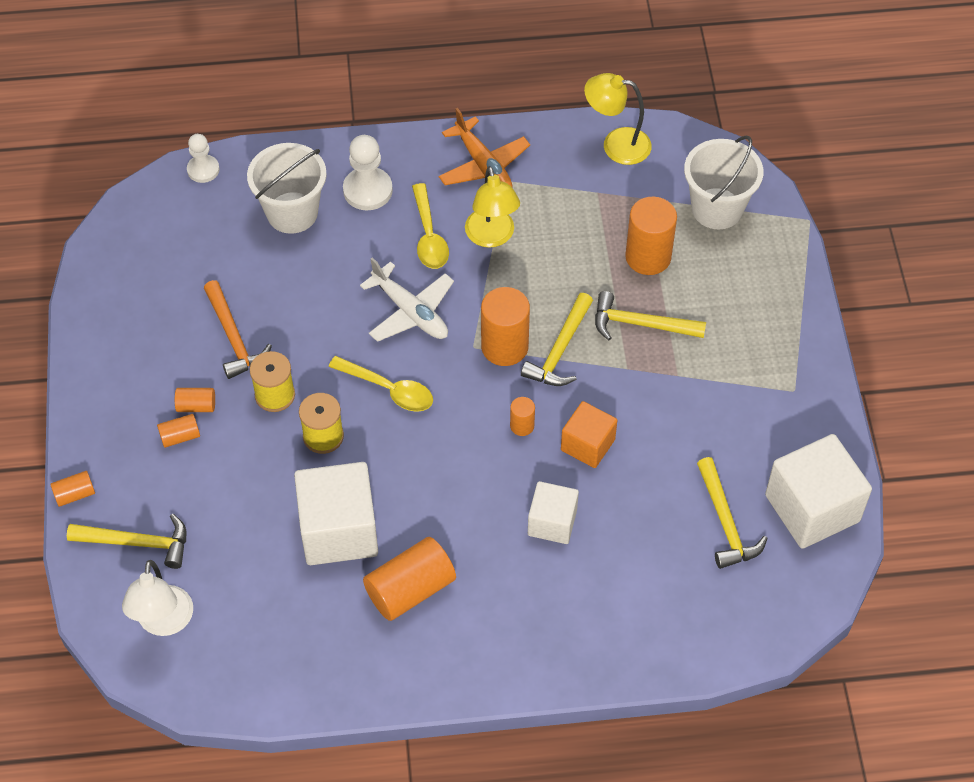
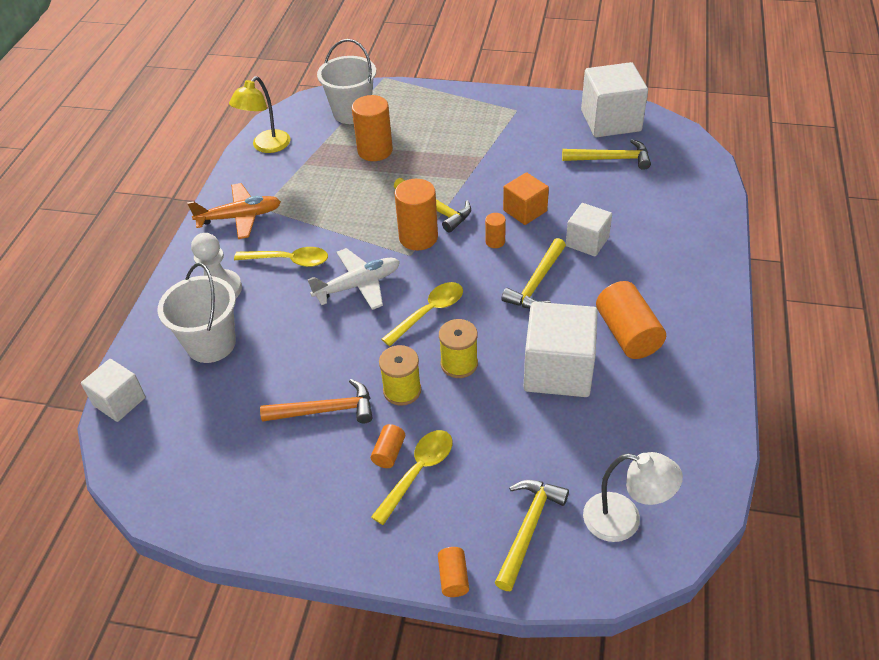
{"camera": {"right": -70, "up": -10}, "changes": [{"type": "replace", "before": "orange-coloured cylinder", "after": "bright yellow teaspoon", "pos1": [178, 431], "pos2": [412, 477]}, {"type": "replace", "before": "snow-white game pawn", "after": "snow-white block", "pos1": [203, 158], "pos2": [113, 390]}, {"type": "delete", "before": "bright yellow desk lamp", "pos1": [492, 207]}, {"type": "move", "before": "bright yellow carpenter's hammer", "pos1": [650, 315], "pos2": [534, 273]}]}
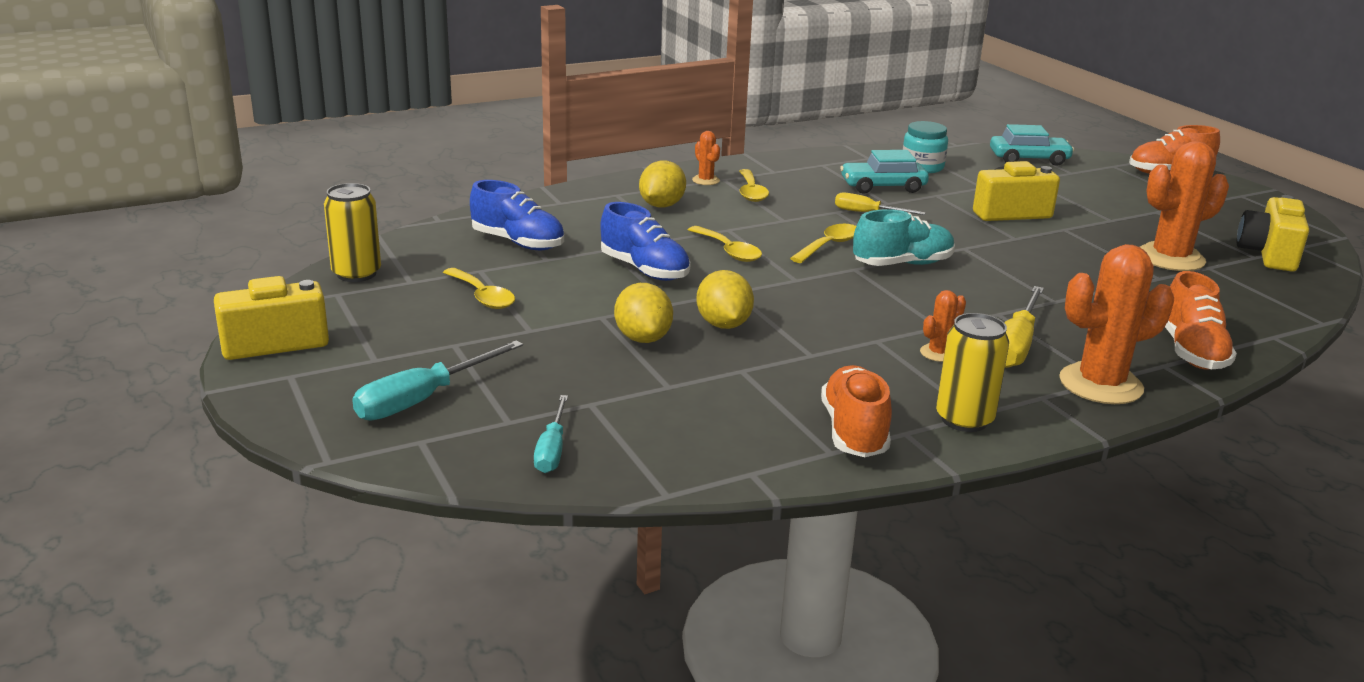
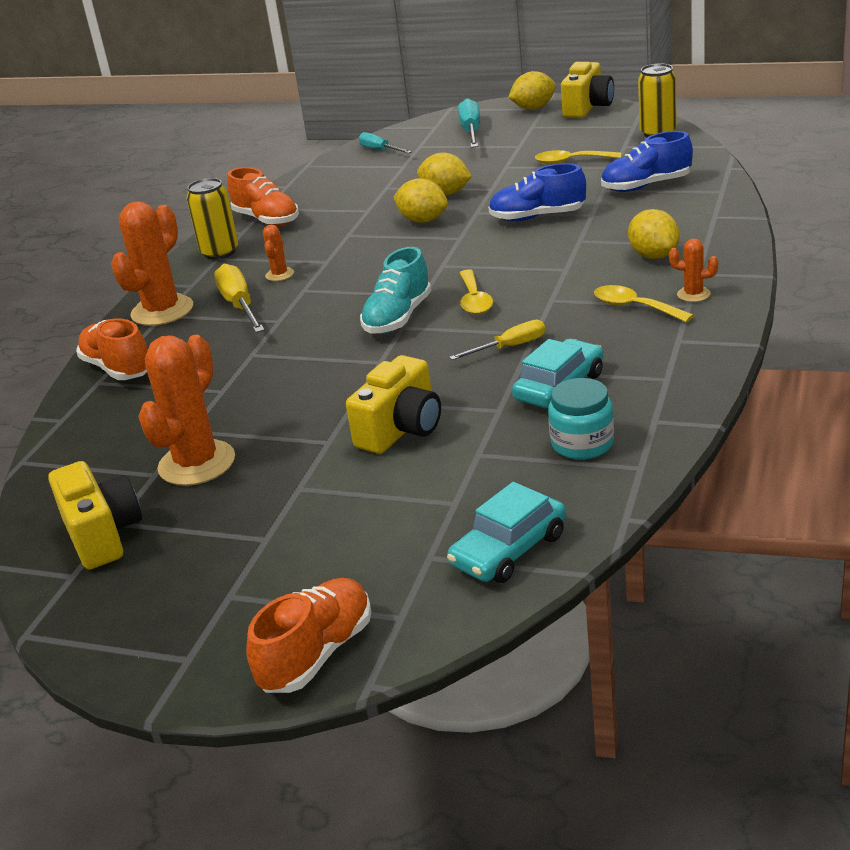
{"camera": {"right": 140, "up": 5}, "changes": [{"type": "delete", "before": "bright yellow teaspoon", "pos1": [725, 244]}, {"type": "insert", "after": "bright yellow citrus fruit", "pos2": [532, 90]}]}
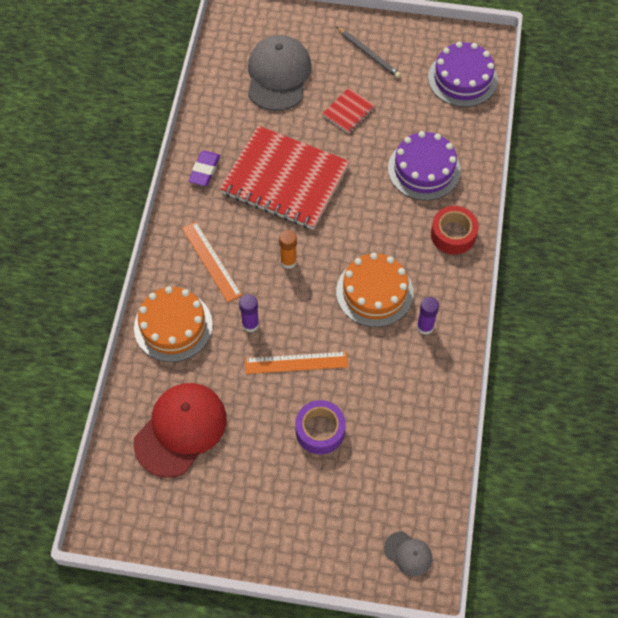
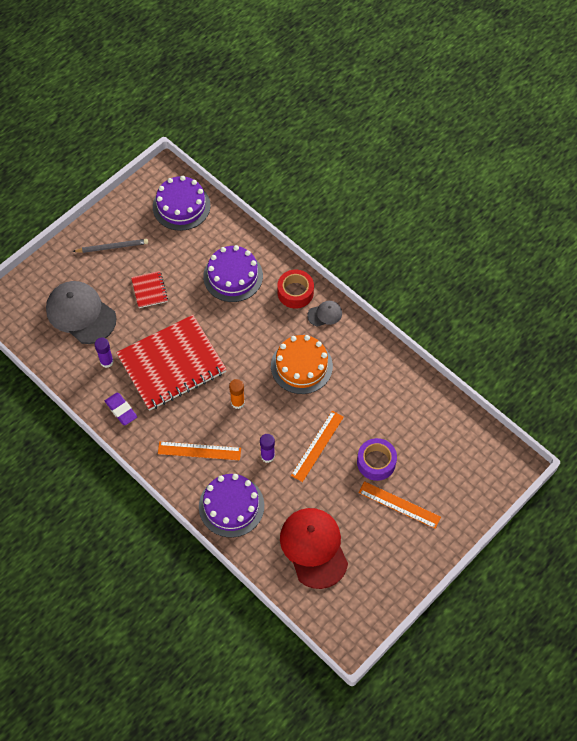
{"camera": {"right": -55, "up": 0}, "changes": [{"type": "recolor", "before": "orange-coloured cake", "after": "royal purple cake", "pos1": [173, 324], "pos2": [231, 506]}, {"type": "move", "before": "gray cap", "pos1": [408, 554], "pos2": [324, 314]}, {"type": "move", "before": "royal purple glue stick", "pos1": [428, 316], "pos2": [104, 353]}, {"type": "insert", "after": "orange-coloured straightedge", "pos2": [400, 505]}]}
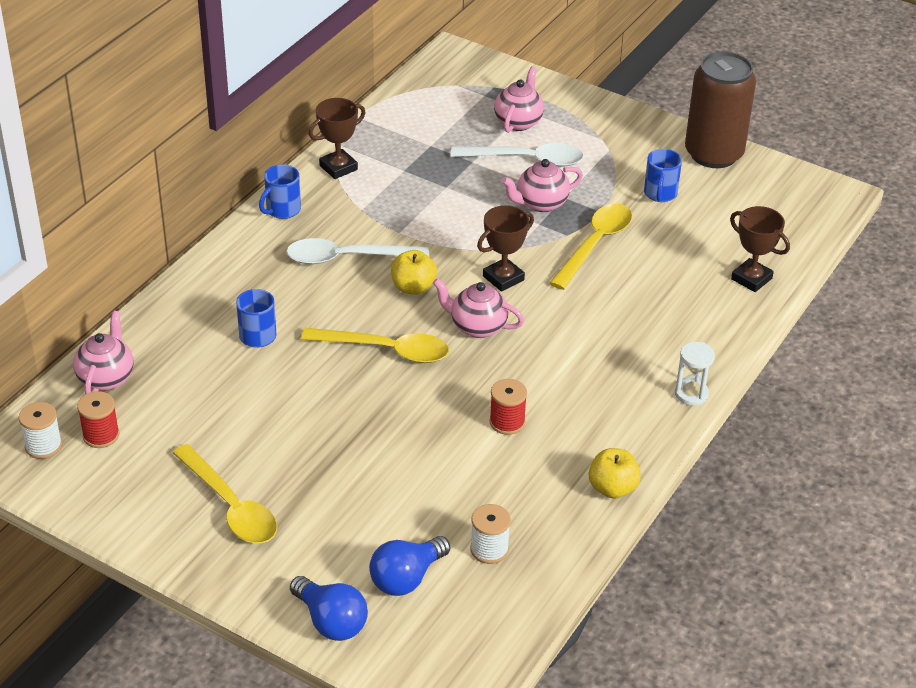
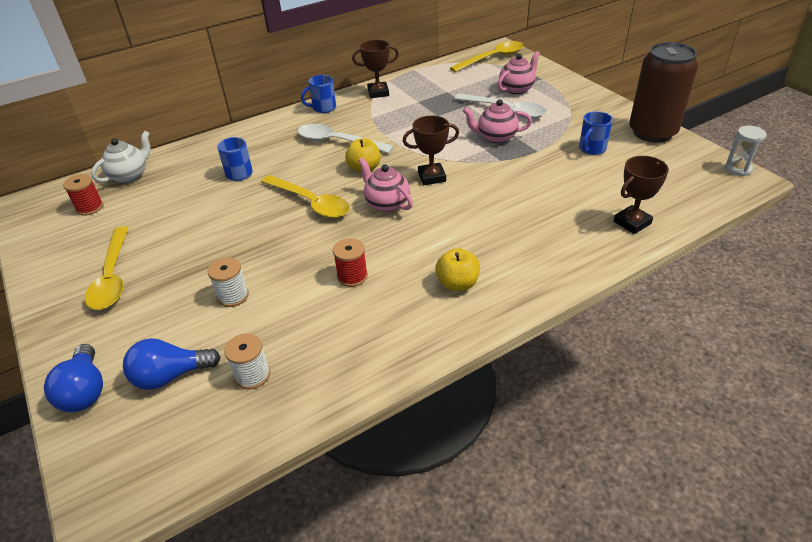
{"camera": {"right": 30, "up": 0}, "changes": [{"type": "move", "before": "snow-white reel of thread", "pos1": [40, 430], "pos2": [228, 282]}, {"type": "recolor", "before": "pink teapot", "after": "snow-white teapot", "pos1": [103, 352], "pos2": [120, 157]}, {"type": "move", "before": "bright yellow teaspoon", "pos1": [591, 247], "pos2": [486, 56]}, {"type": "move", "before": "bright yellow apple", "pos1": [615, 473], "pos2": [458, 269]}, {"type": "move", "before": "snow-white sand timer", "pos1": [695, 373], "pos2": [746, 151]}, {"type": "rotate", "before": "russet trophy", "pos1": [760, 249], "pos2": [641, 195], "turn": 75}]}
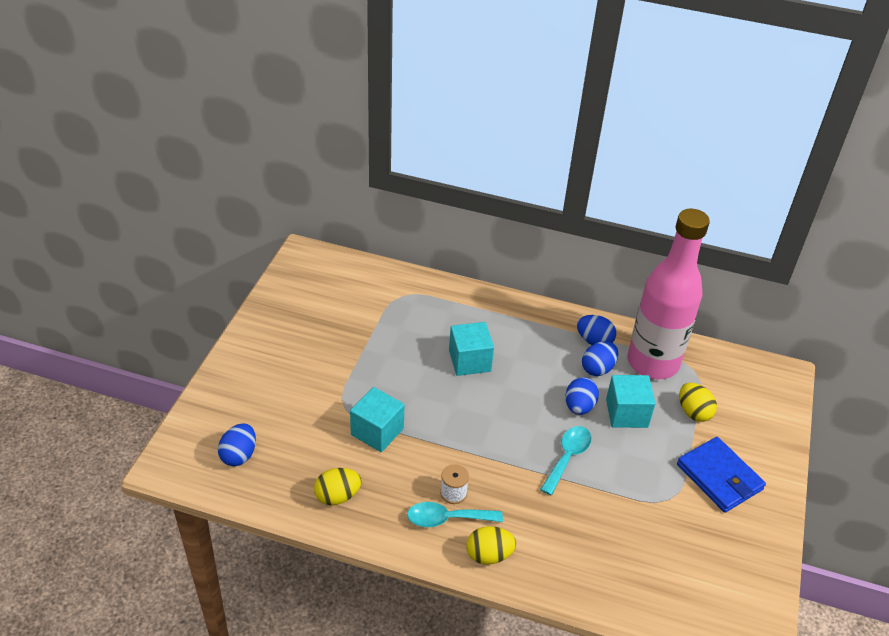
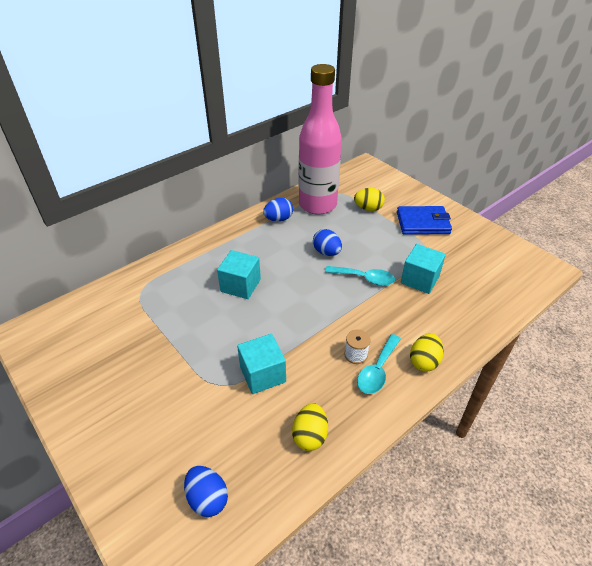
{"camera": {"right": -55, "up": 0}, "changes": [{"type": "rotate", "before": "aqua teaspoon", "pos1": [566, 460], "pos2": [360, 276], "turn": 135}, {"type": "delete", "before": "blue toy egg", "pos1": [600, 358]}, {"type": "move", "before": "aqua block", "pos1": [631, 401], "pos2": [423, 269]}]}
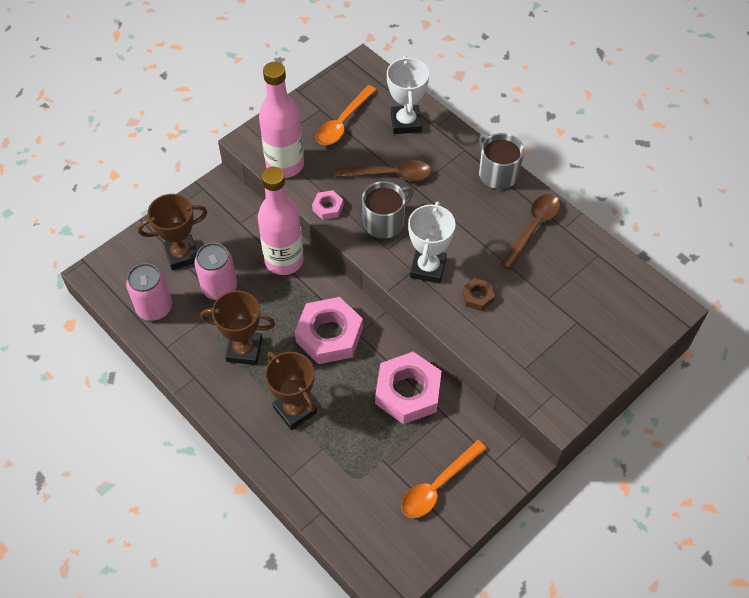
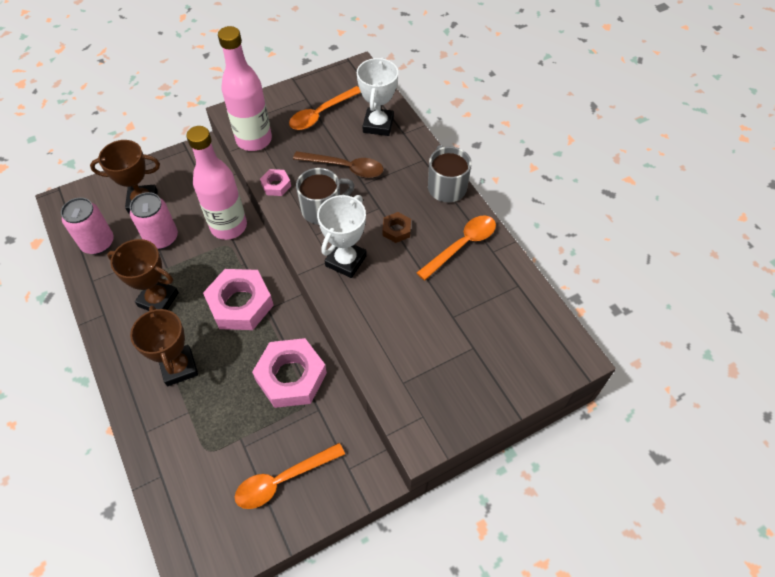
{"camera": {"right": 15, "up": 0}, "changes": [{"type": "move", "before": "russet nut", "pos1": [478, 294], "pos2": [397, 227]}, {"type": "recolor", "before": "russet teaspoon", "after": "orange-coloured teaspoon", "pos1": [530, 232], "pos2": [456, 247]}]}
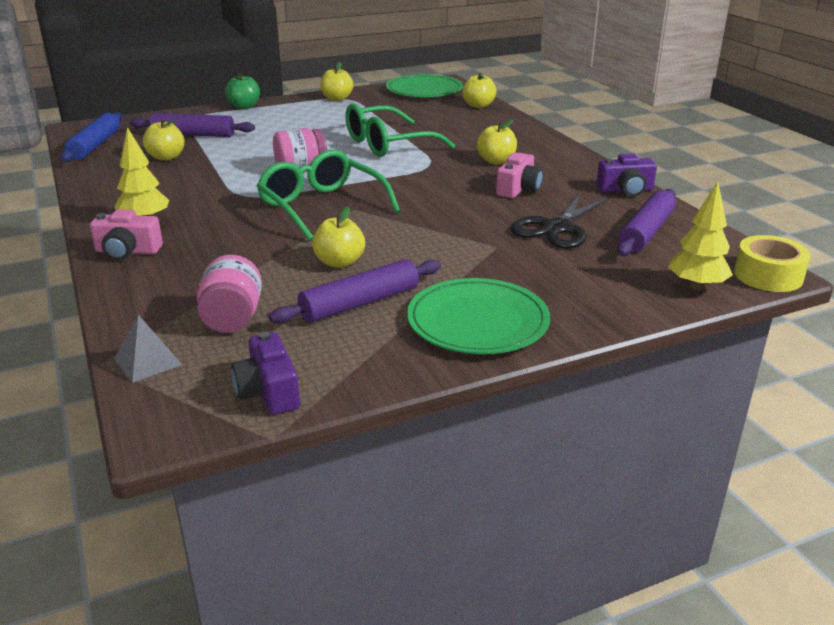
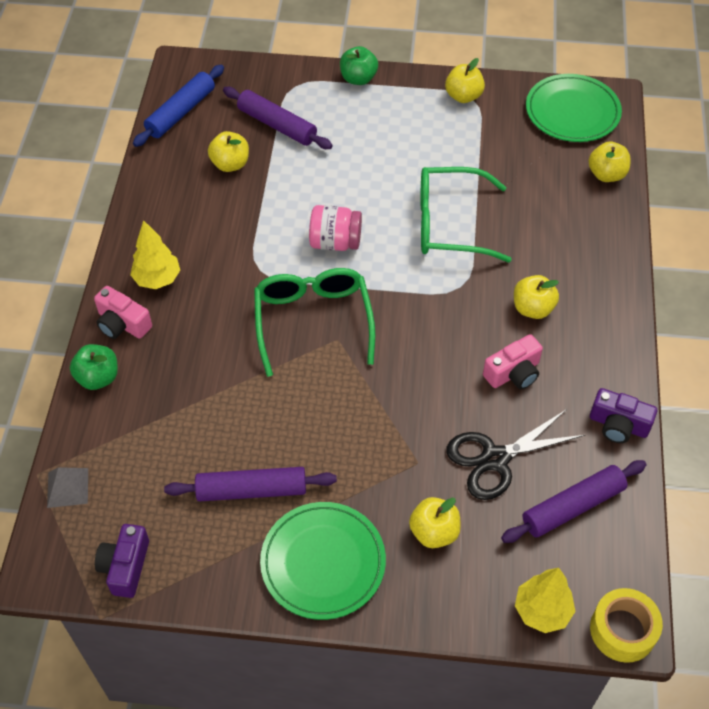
{"camera": {"right": 30, "up": 25}, "changes": [{"type": "delete", "before": "pink jam jar", "pos1": [229, 294]}, {"type": "move", "before": "bright yellow apple", "pos1": [338, 237], "pos2": [435, 522]}, {"type": "insert", "after": "green apple", "pos2": [94, 367]}]}
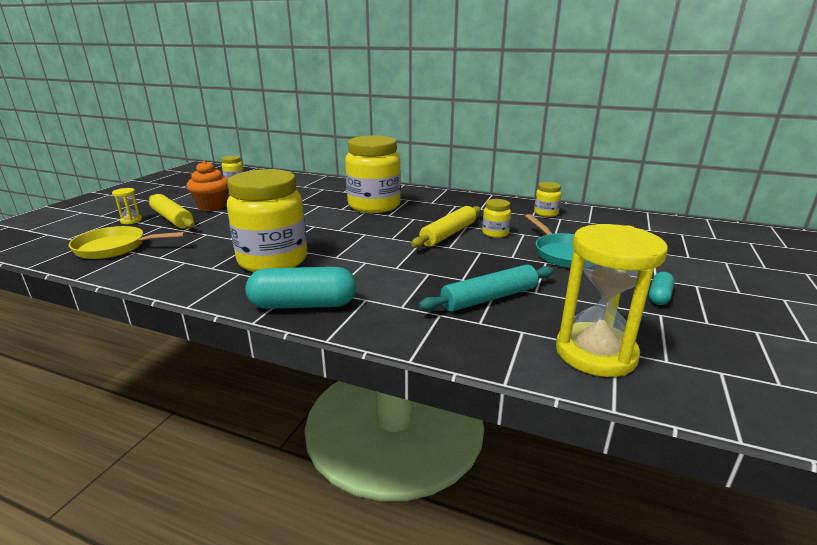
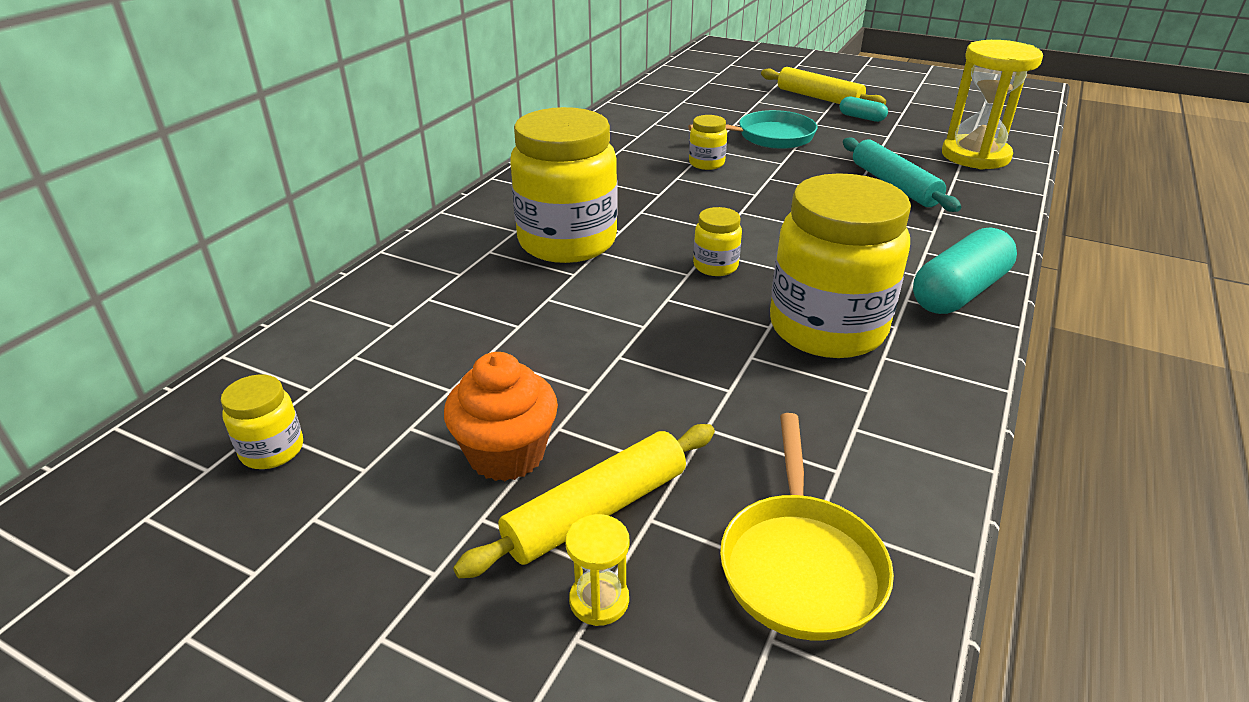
{"camera": {"right": -85, "up": 10}, "changes": [{"type": "rotate", "before": "aqua capsule", "pos1": [301, 288], "pos2": [965, 270], "turn": 45}, {"type": "move", "before": "bright yellow rolling pin", "pos1": [446, 227], "pos2": [823, 85]}, {"type": "move", "before": "bright yellow jam jar", "pos1": [547, 199], "pos2": [717, 241]}]}
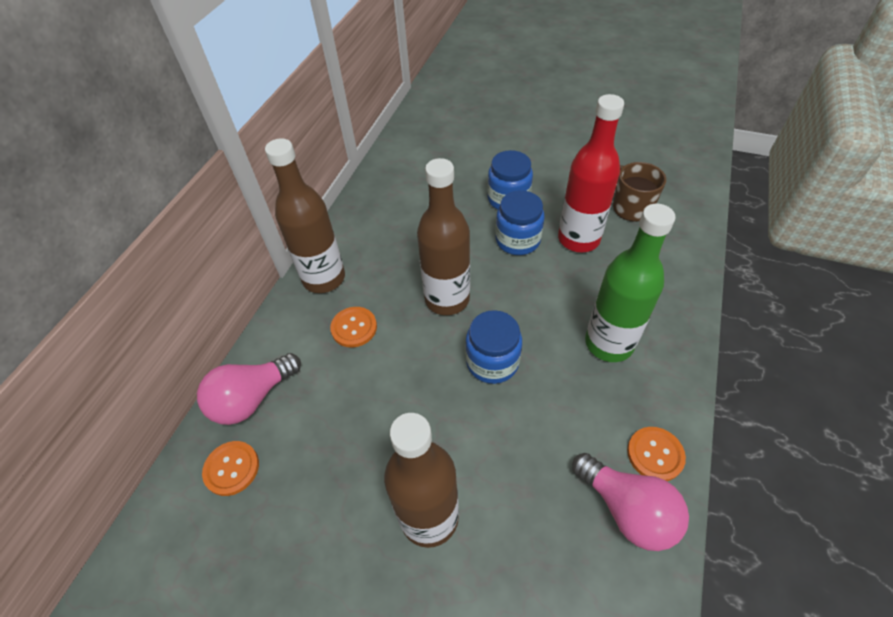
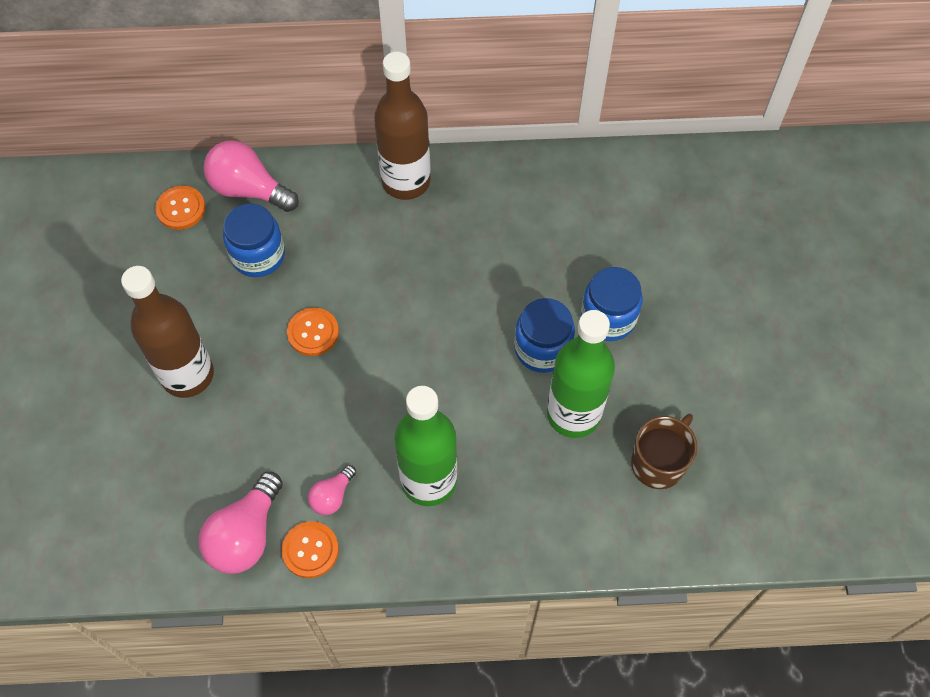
{"camera": {"right": 65, "up": 10}, "changes": [{"type": "move", "before": "orange-coloured sewing button", "pos1": [353, 327], "pos2": [313, 332]}, {"type": "delete", "before": "russet drink bottle", "pos1": [443, 236]}, {"type": "move", "before": "blue jam jar", "pos1": [493, 347], "pos2": [254, 240]}, {"type": "recolor", "before": "scarlet drink bottle", "after": "green drink bottle", "pos1": [591, 173], "pos2": [581, 374]}, {"type": "insert", "after": "pink light bulb", "pos2": [332, 490]}]}
